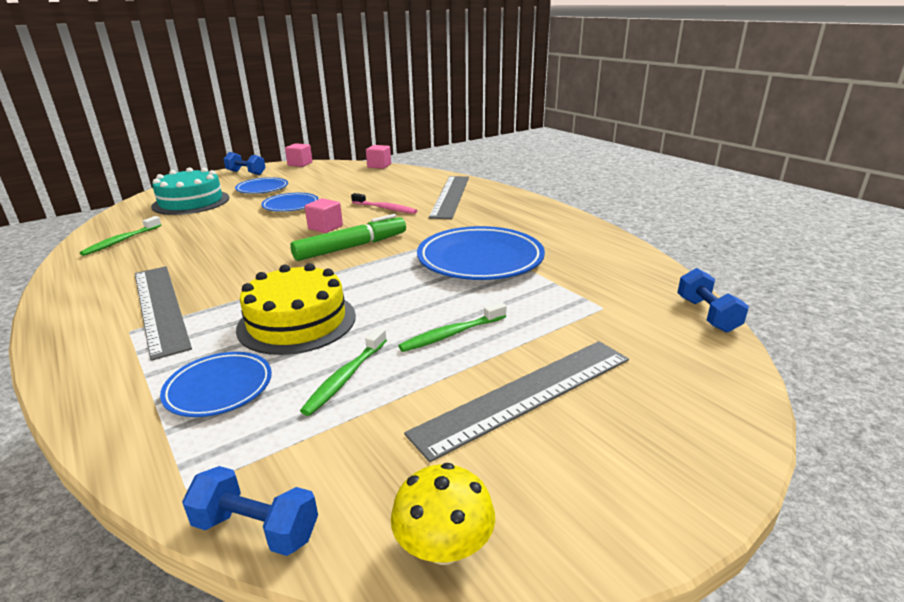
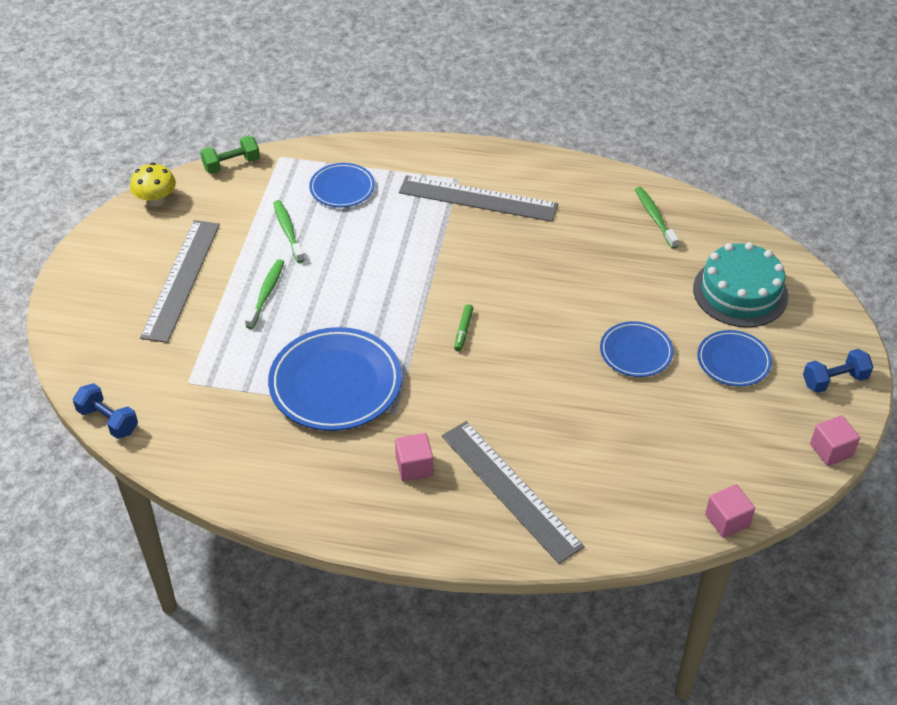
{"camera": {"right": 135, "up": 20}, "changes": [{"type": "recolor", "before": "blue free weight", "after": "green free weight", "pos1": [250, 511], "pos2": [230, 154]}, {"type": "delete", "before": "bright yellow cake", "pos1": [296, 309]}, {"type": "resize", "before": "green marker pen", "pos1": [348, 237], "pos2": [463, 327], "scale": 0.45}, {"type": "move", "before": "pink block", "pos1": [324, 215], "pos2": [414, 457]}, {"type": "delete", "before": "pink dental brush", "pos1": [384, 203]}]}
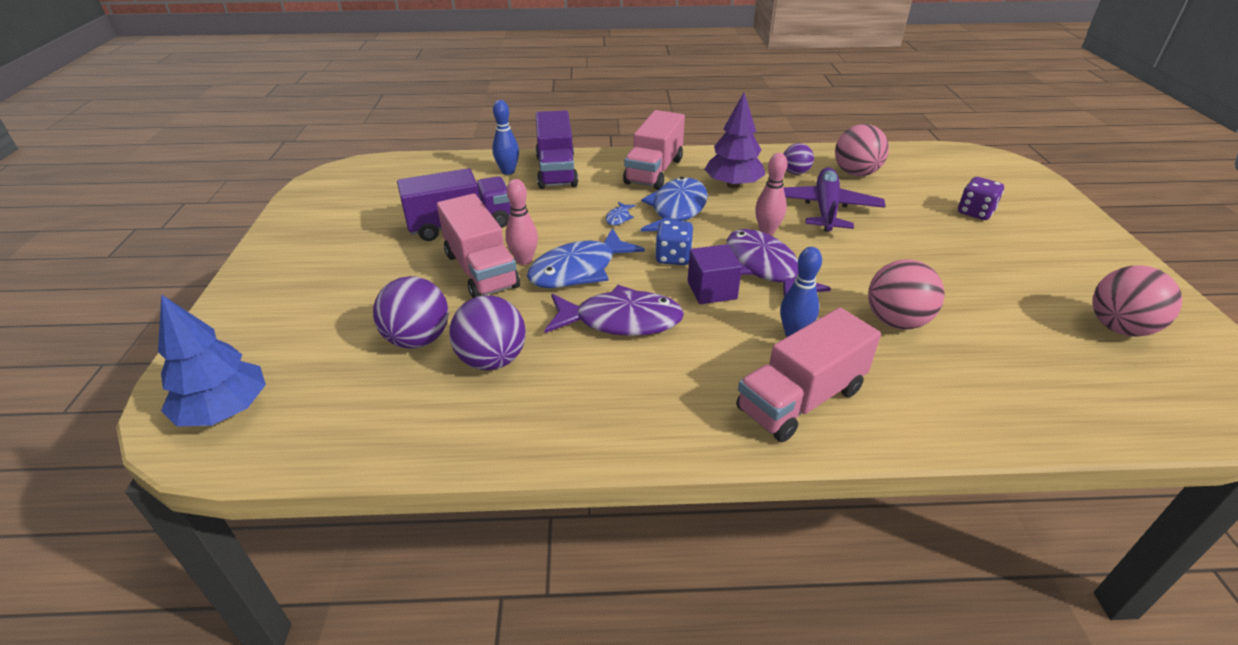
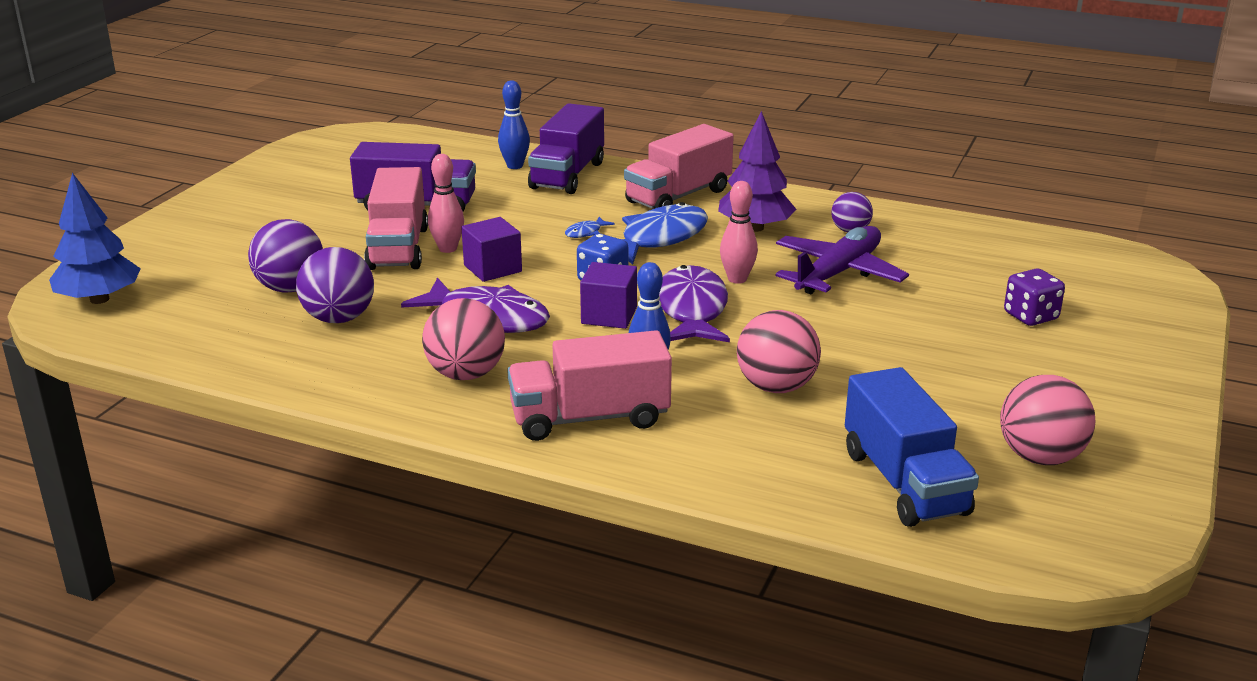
{"camera": {"right": 25, "up": -10}, "changes": [{"type": "replace", "before": "blue fish figure", "after": "royal purple block", "pos1": [586, 258], "pos2": [491, 249]}, {"type": "move", "before": "pink sphere", "pos1": [862, 150], "pos2": [463, 339]}, {"type": "insert", "after": "blue lorry", "pos2": [912, 447]}]}
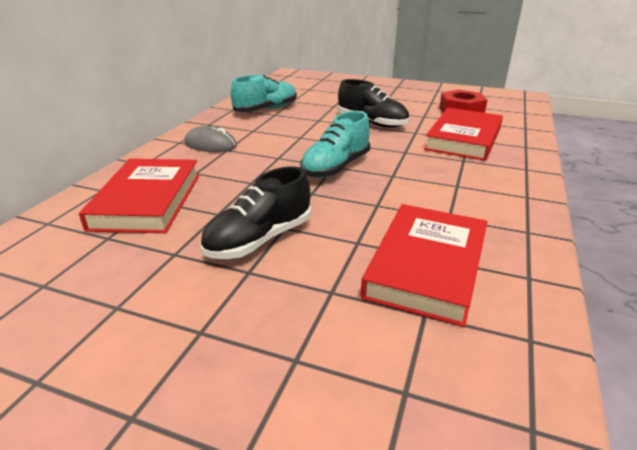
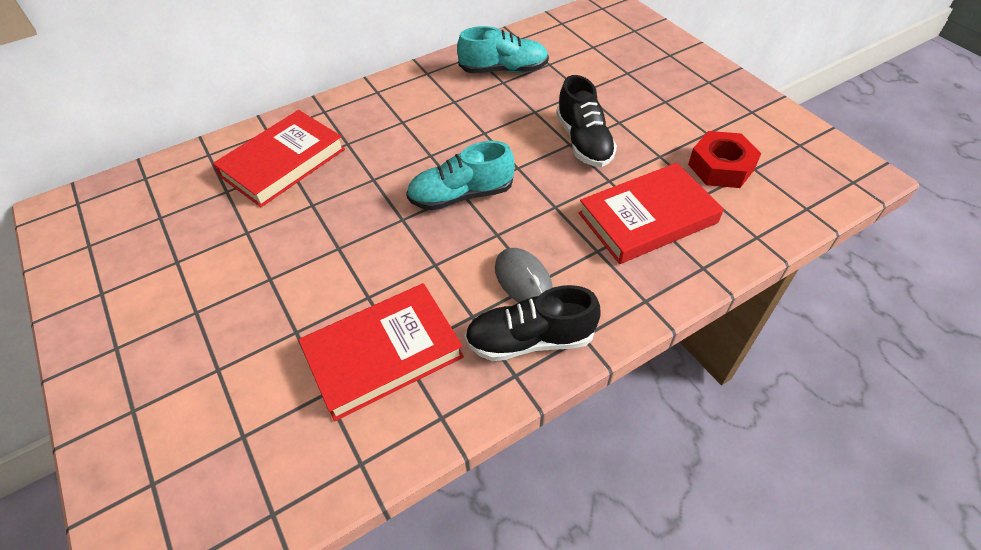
{"camera": {"right": 40, "up": 20}, "changes": [{"type": "move", "before": "gray PC mouse", "pos1": [211, 139], "pos2": [524, 275]}, {"type": "move", "before": "black lace-up shoe", "pos1": [255, 212], "pos2": [532, 323]}]}
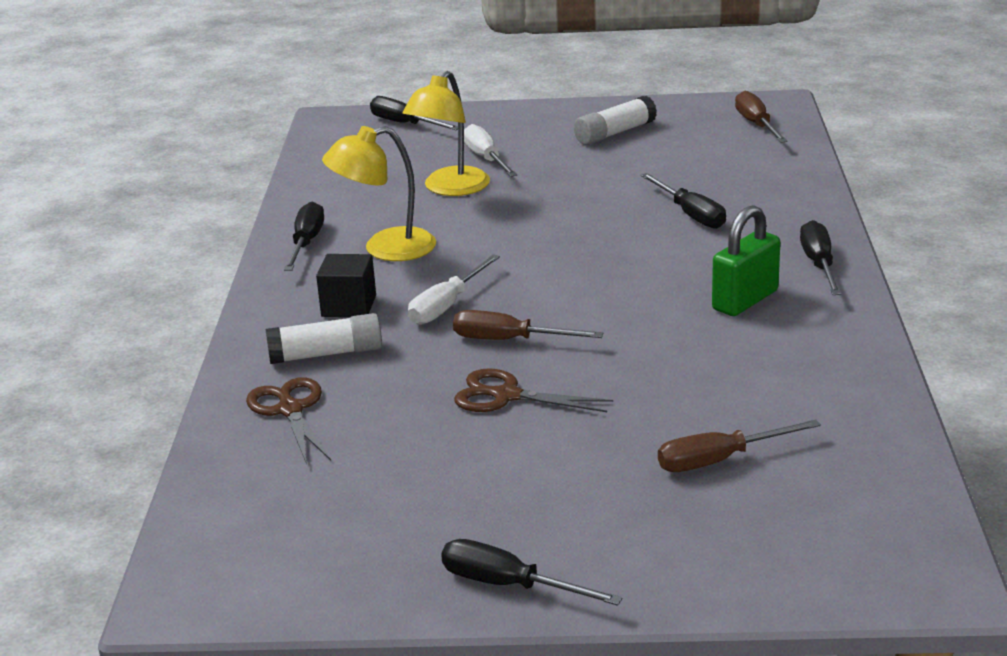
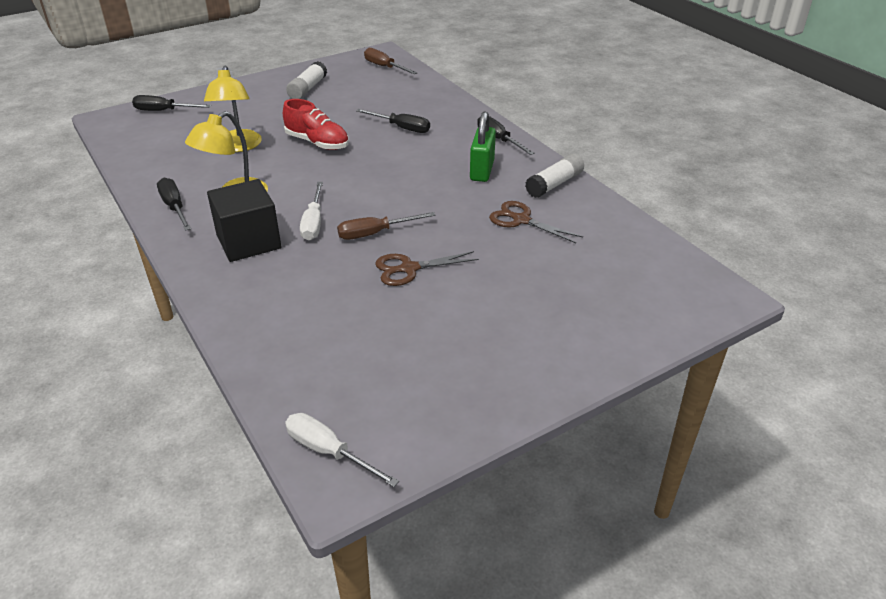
{"camera": {"right": -35, "up": 10}, "changes": [{"type": "move", "before": "russet scissors", "pos1": [288, 421], "pos2": [536, 222]}, {"type": "move", "before": "snow-white glue stick", "pos1": [323, 338], "pos2": [554, 175]}, {"type": "resize", "before": "black block", "pos1": [346, 285], "pos2": [244, 220], "scale": 1.59}, {"type": "delete", "before": "black flat screwdriver", "pos1": [531, 572]}, {"type": "move", "before": "snow-white flat screwdriver", "pos1": [490, 150], "pos2": [342, 450]}, {"type": "delete", "before": "russet flat screwdriver", "pos1": [739, 445]}, {"type": "insert", "after": "scarlet lace-up shoe", "pos2": [316, 124]}]}
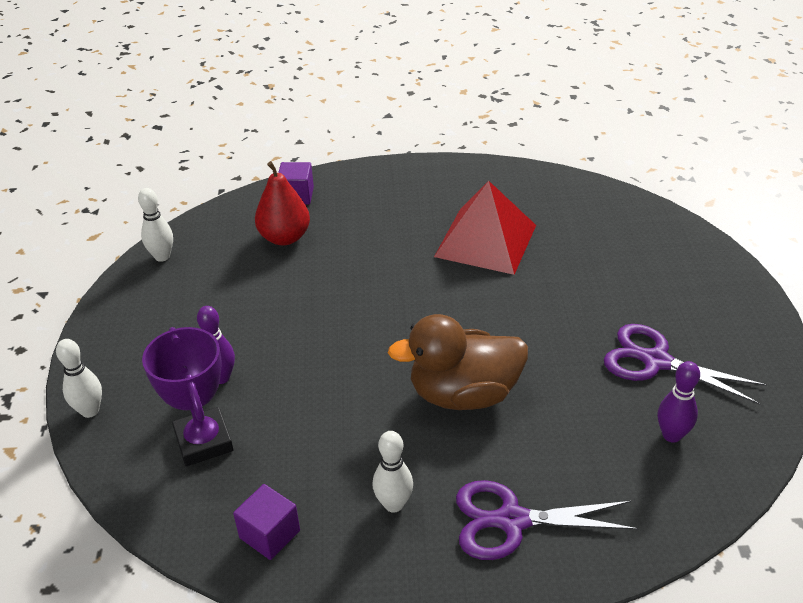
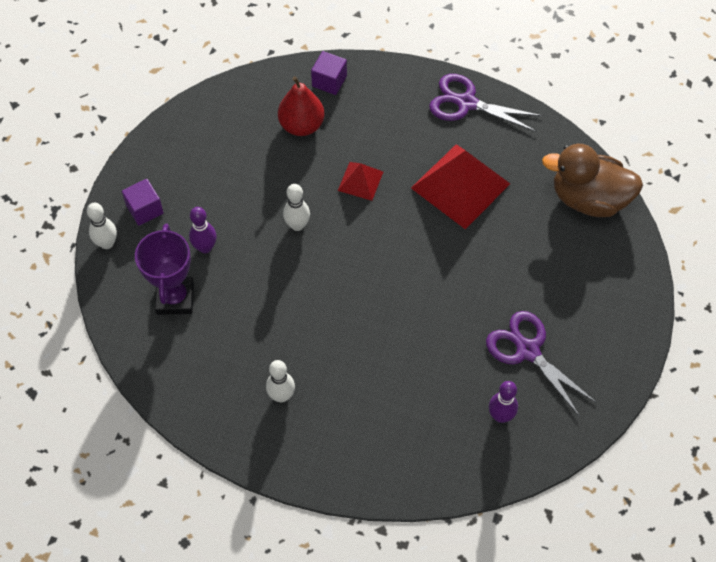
{"camera": {"right": 20, "up": 20}, "changes": [{"type": "move", "before": "snow-white skittle", "pos1": [155, 225], "pos2": [296, 207]}, {"type": "move", "before": "royal purple block", "pos1": [266, 522], "pos2": [143, 202]}, {"type": "move", "before": "russet toy duck", "pos1": [458, 362], "pos2": [592, 180]}, {"type": "move", "before": "royal purple scissors", "pos1": [547, 520], "pos2": [486, 103]}, {"type": "insert", "after": "scarlet pyramid shape", "pos2": [360, 181]}]}
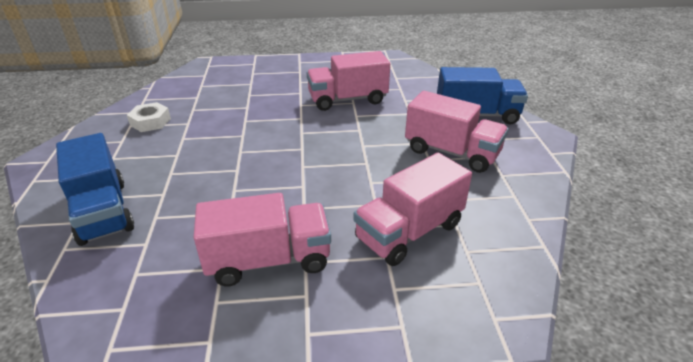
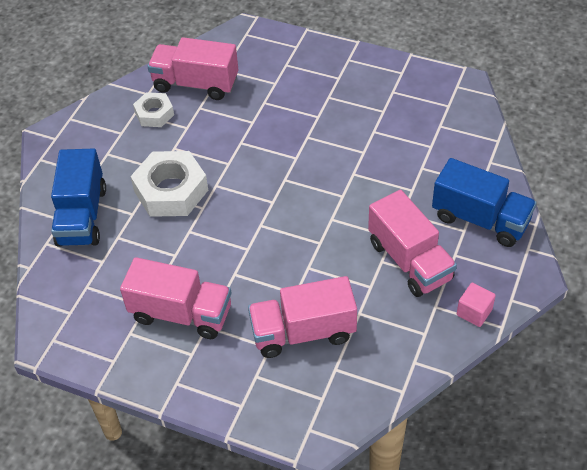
{"camera": {"right": 30, "up": 15}, "changes": [{"type": "move", "before": "pink lorry", "pos1": [348, 81], "pos2": [193, 68]}, {"type": "insert", "after": "snow-white nut", "pos2": [169, 184]}, {"type": "insert", "after": "pink block", "pos2": [476, 305]}]}
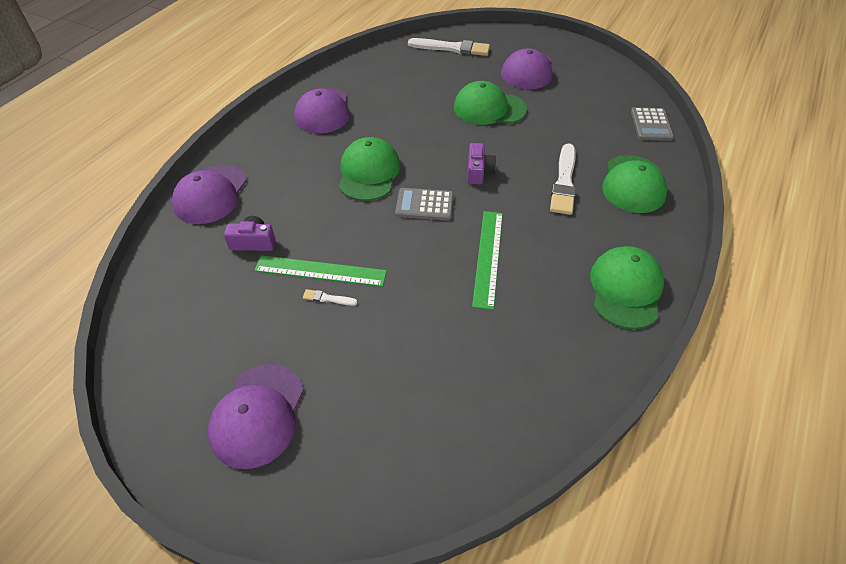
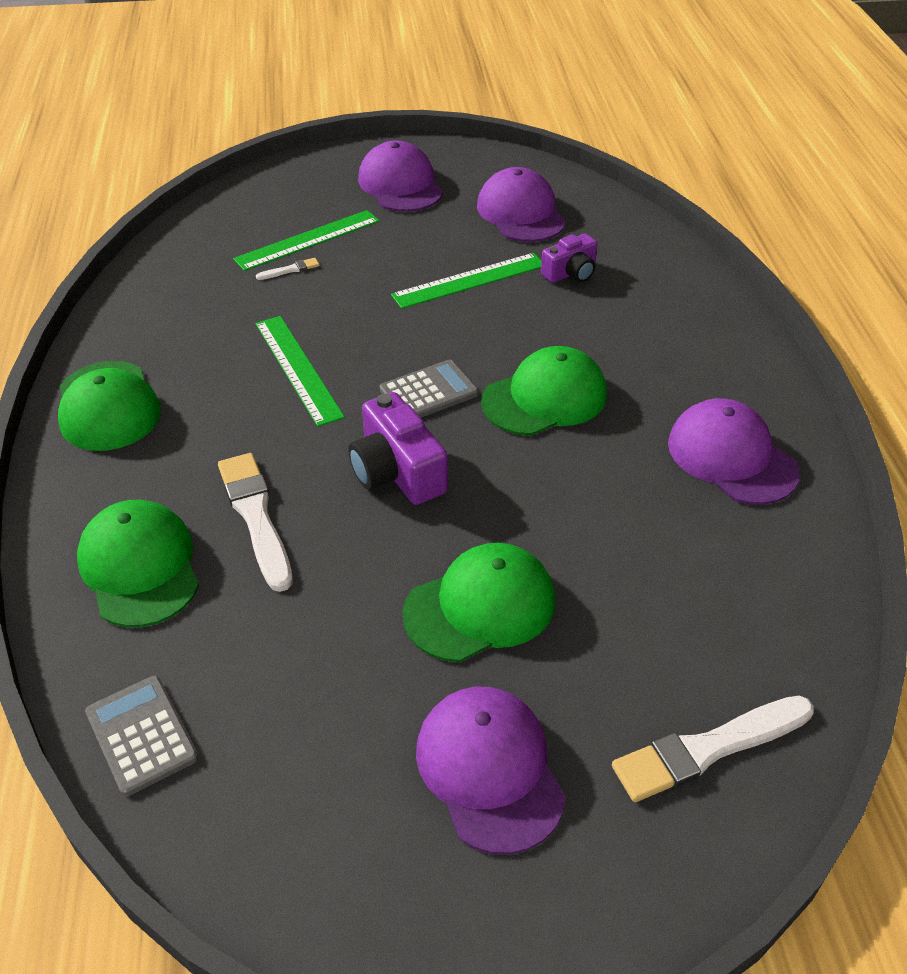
{"camera": {"right": 145, "up": -5}, "changes": [{"type": "move", "before": "royal purple cap", "pos1": [209, 194], "pos2": [521, 204]}, {"type": "move", "before": "snow-white paintbrush", "pos1": [330, 297], "pos2": [288, 269]}, {"type": "rotate", "before": "green cap", "pos1": [369, 169], "pos2": [544, 391], "turn": -90}, {"type": "resize", "before": "royal purple photo camera", "pos1": [481, 163], "pos2": [398, 448], "scale": 1.57}, {"type": "insert", "after": "green straightedge", "pos2": [306, 240]}]}
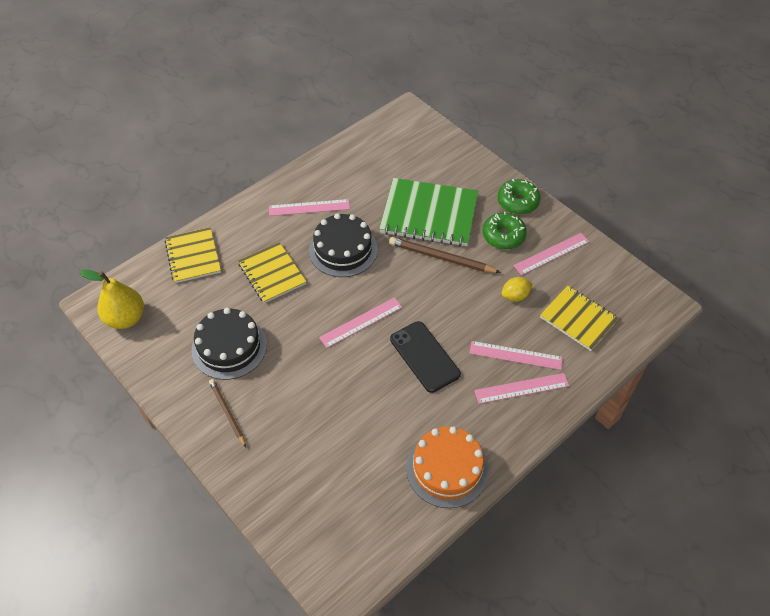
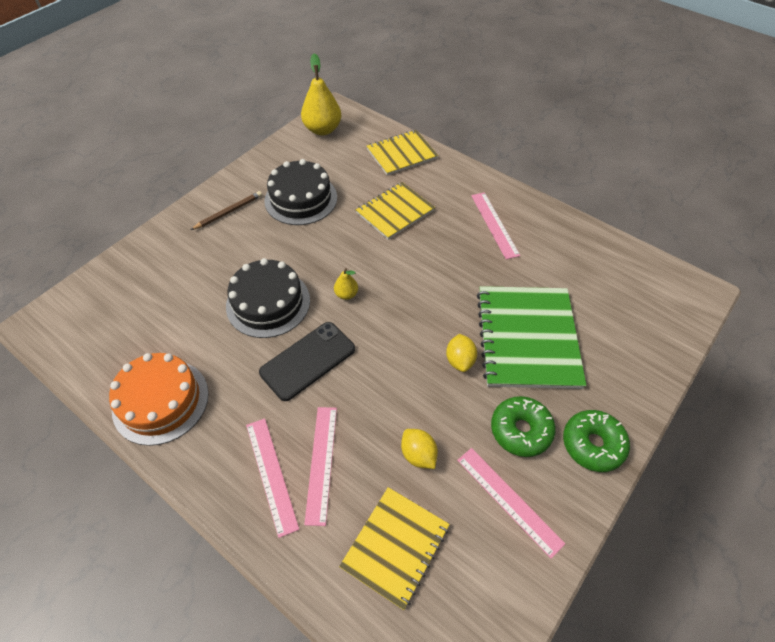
{"camera": {"right": 80, "up": 0}, "changes": [{"type": "move", "before": "black cake", "pos1": [343, 245], "pos2": [268, 298]}, {"type": "replace", "before": "pink straightedge", "after": "bright yellow toy pear", "pos1": [360, 322], "pos2": [346, 284]}, {"type": "replace", "before": "russet wooden pencil", "after": "bright yellow citrus fruit", "pos1": [445, 255], "pos2": [461, 353]}]}
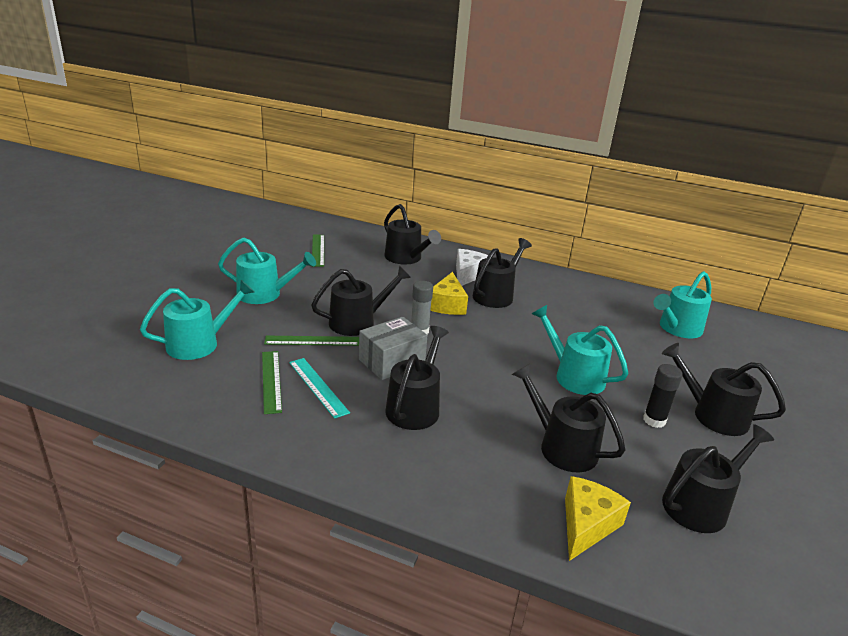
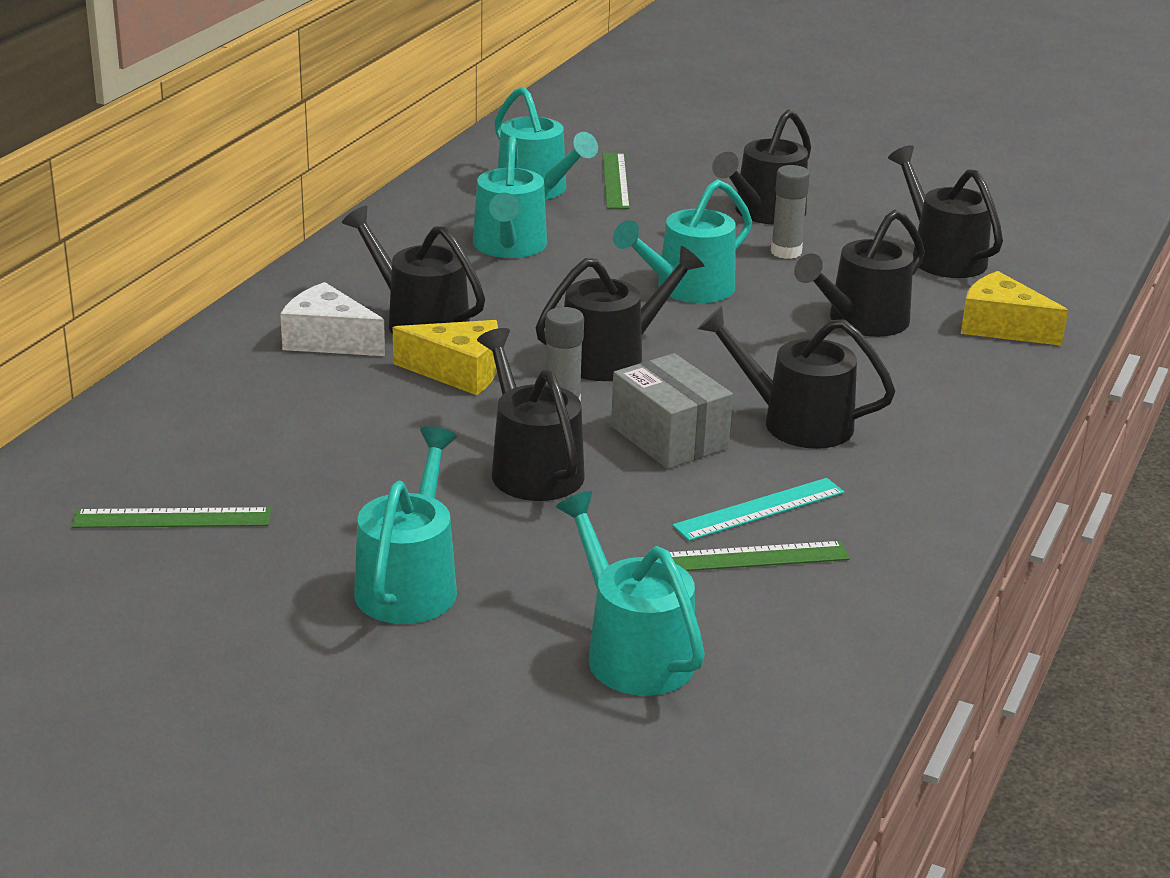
{"camera": {"right": -85, "up": 0}, "changes": [{"type": "move", "before": "green straightedge", "pos1": [311, 341], "pos2": [616, 180]}, {"type": "move", "before": "black watering can", "pos1": [412, 234], "pos2": [620, 313]}, {"type": "recolor", "before": "black glue stick", "after": "gray glue stick", "pos1": [663, 396], "pos2": [790, 212]}, {"type": "insert", "after": "aqua watering can", "pos2": [510, 197]}]}
